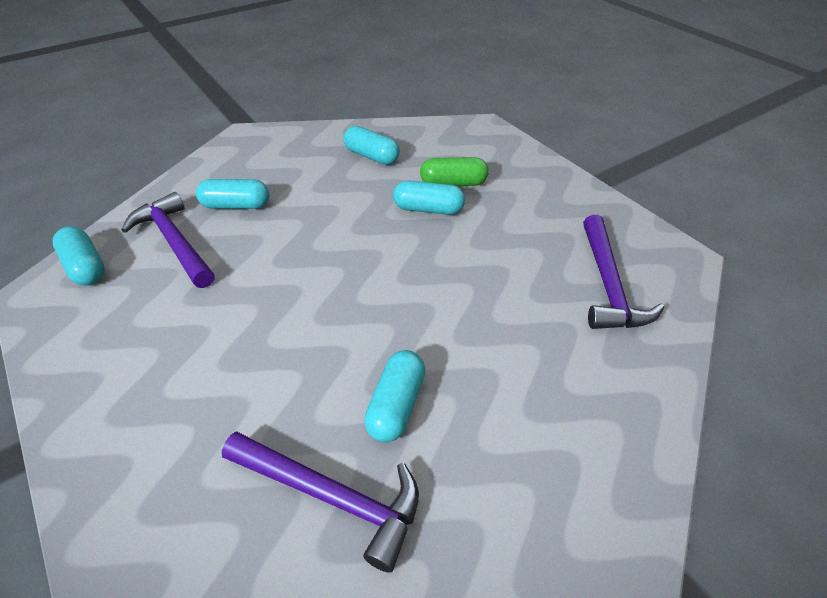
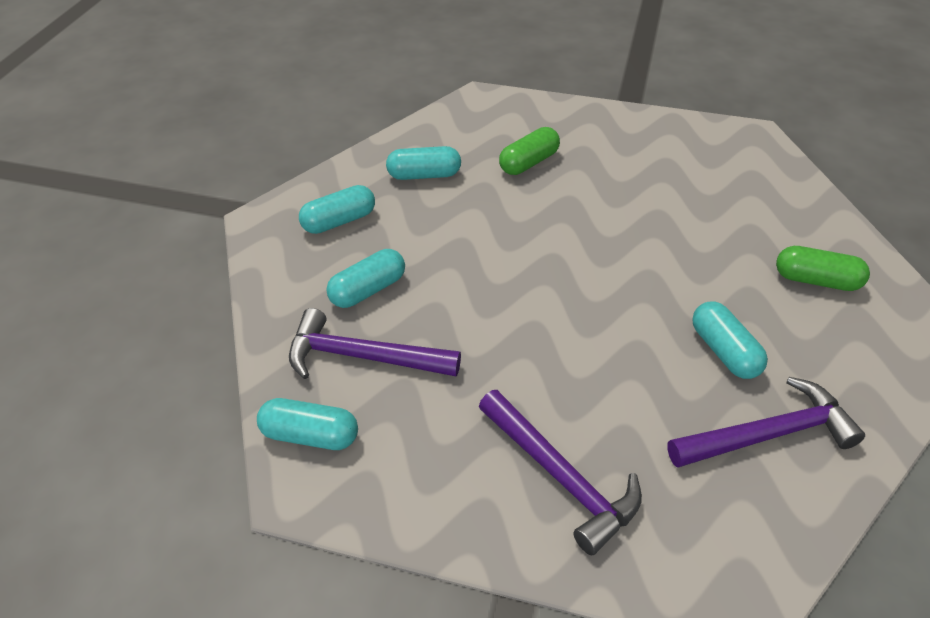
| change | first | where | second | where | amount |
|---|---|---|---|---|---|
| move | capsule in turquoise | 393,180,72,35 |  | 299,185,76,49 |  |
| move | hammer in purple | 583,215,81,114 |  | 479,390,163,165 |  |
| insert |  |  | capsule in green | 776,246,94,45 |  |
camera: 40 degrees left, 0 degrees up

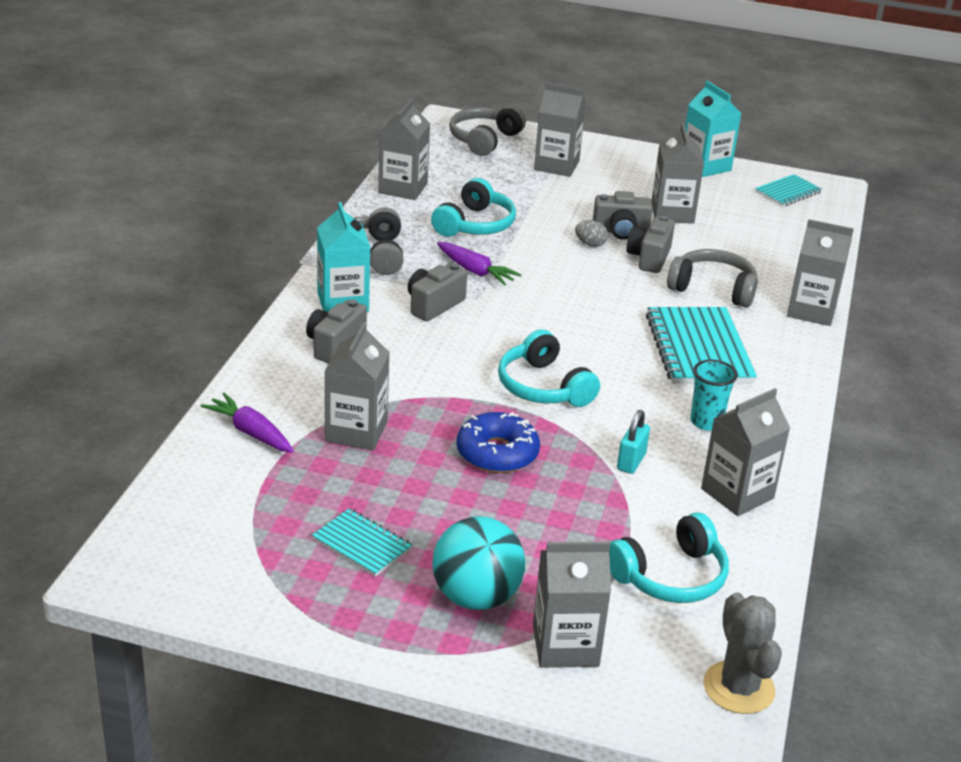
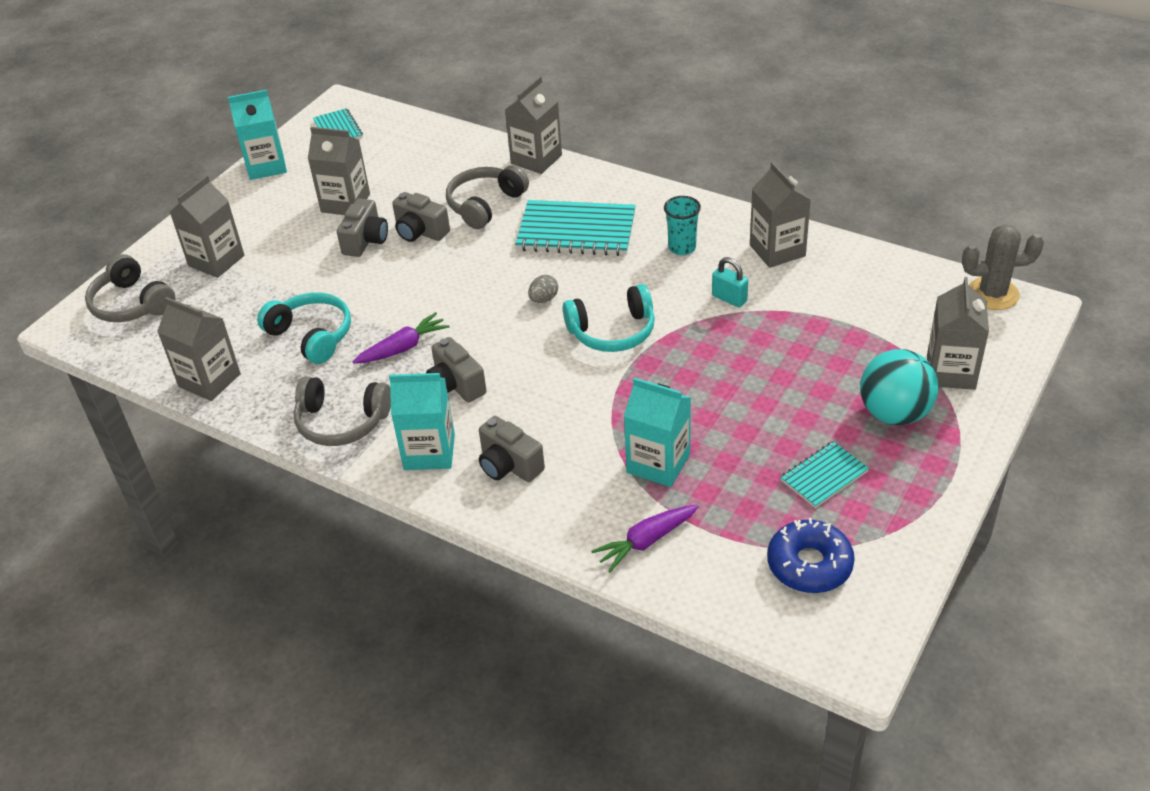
| change | first | where | second | where | amount |
|---|---|---|---|---|---|
| move | egg in grey | 575,220,33,27 |  | 528,275,30,28 |  |
| recolor | carton in grey | 324,322,66,129 | carton in turquoise | 624,377,67,110 |  |
| move | donut in blue | 457,412,83,61 |  | 767,518,88,75 |  |
| delete | headphones in turquoise | 609,512,120,91 |  |  |  |
camera: 70 degrees left, 10 degrees up

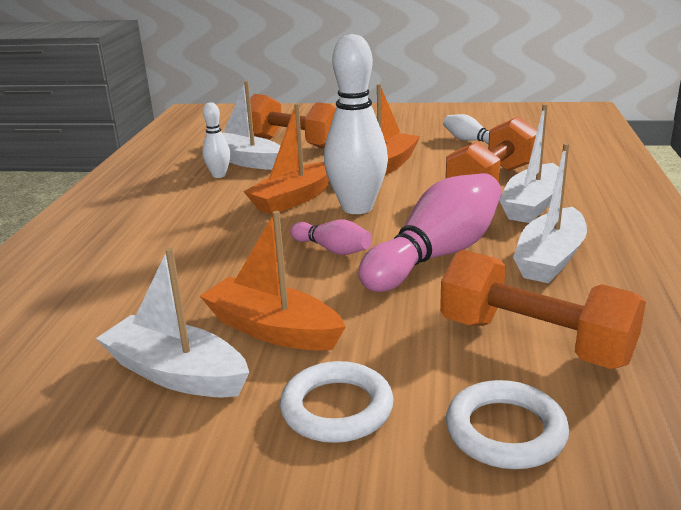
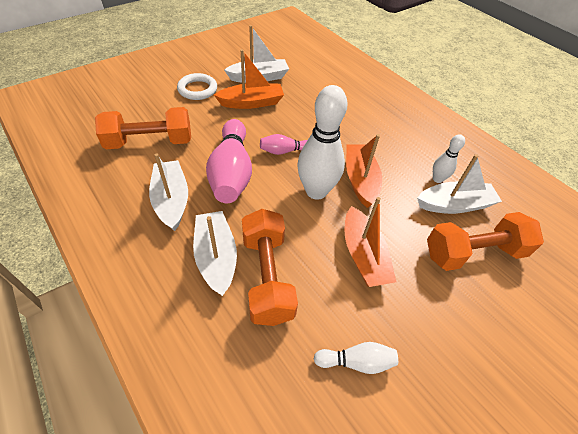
| change | first | where | second | where | amount |
|---|---|---|---|---|---|
| delete | ring in white | 446,380,123,89 |  |  |  |
camera: 130 degrees right, 25 degrees up

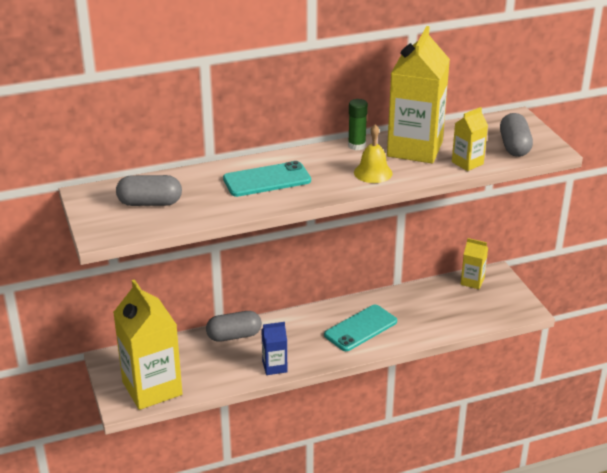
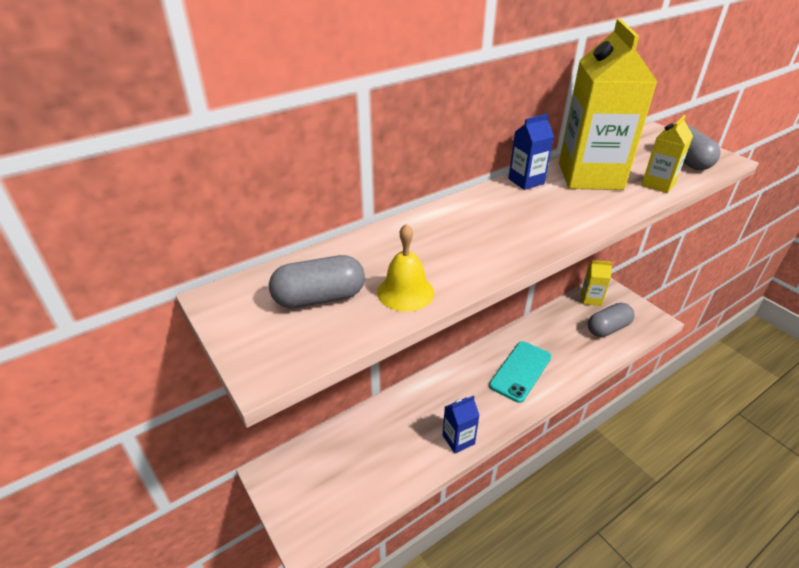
| change | first | where | second | where | amount |
|---|---|---|---|---|---|
| replace | glue stick in green | 348,99,20,51 | carton in blue | 508,114,46,76 |  |
| move | bell in yellow | 354,124,39,59 |  | 377,224,57,88 |  |
| delete | phone in turquoise | 223,161,88,36 |  |  |  |
| delete | carton in yellow | 113,279,70,131 |  |  |  |
| move | capsule in grey | 206,311,56,31 |  | 588,303,47,34 |  |
camera: 15 degrees left, 5 degrees up

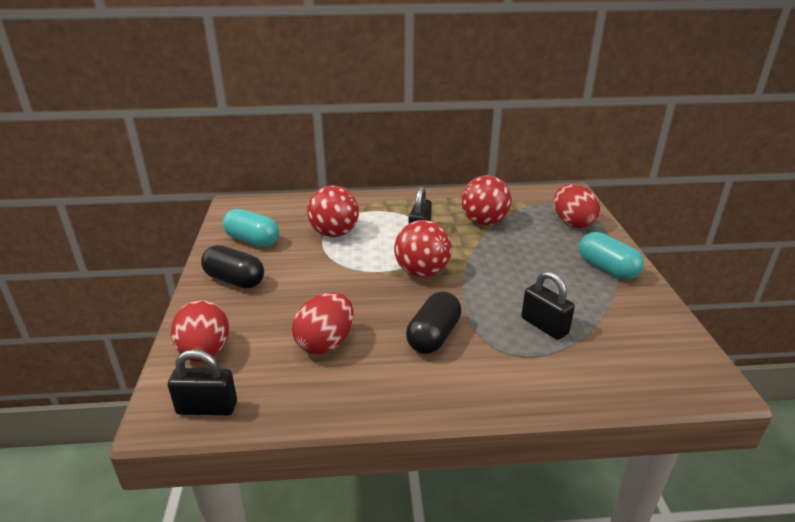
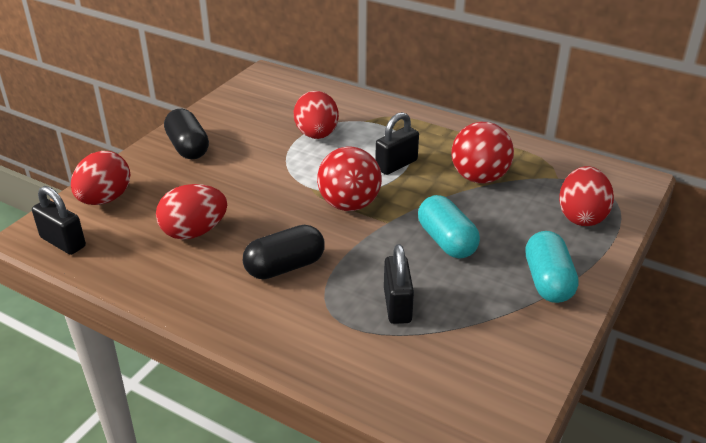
| change | first | where | second | where | amount |
|---|---|---|---|---|---|
| replace | ball in red | 307,186,52,51 | egg in red | 294,91,45,48 |  |
| move | capsule in turquoise | 223,209,56,38 |  | 418,195,62,64 |  |
camera: 35 degrees right, 5 degrees up

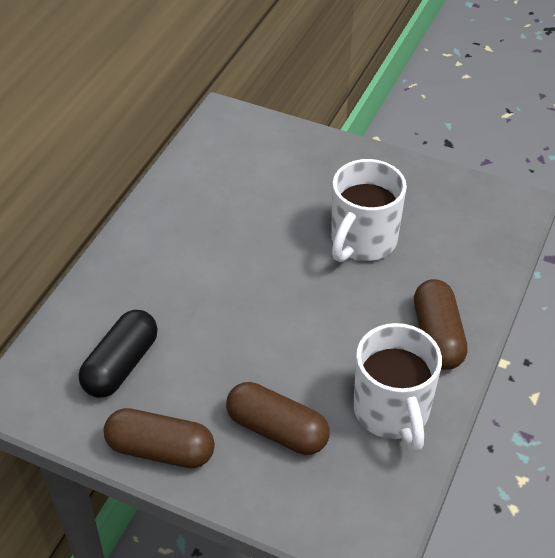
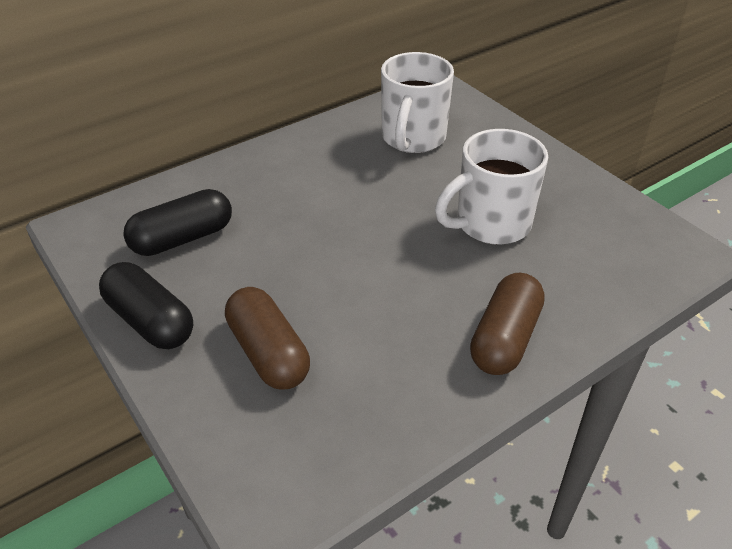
| change | first | where | second | where | amount |
|---|---|---|---|---|---|
| move | mug in white | 353,323,89,130 |  | 381,52,73,101 |  |
| recolor | capsule in brown | 104,408,111,60 | capsule in black | 99,262,94,87 |  |
camera: 30 degrees right, 5 degrees down

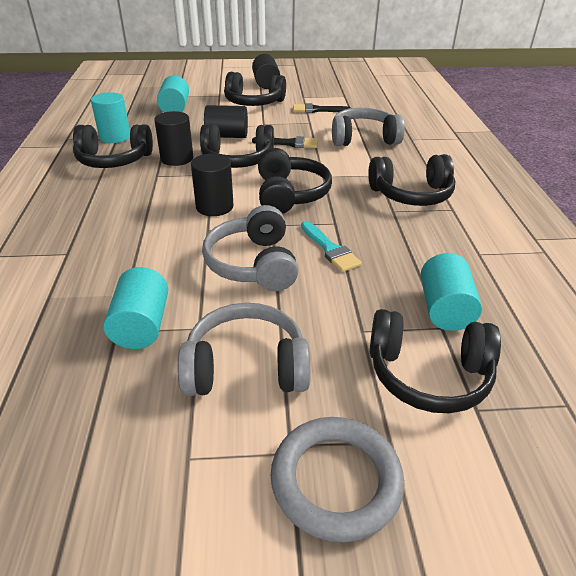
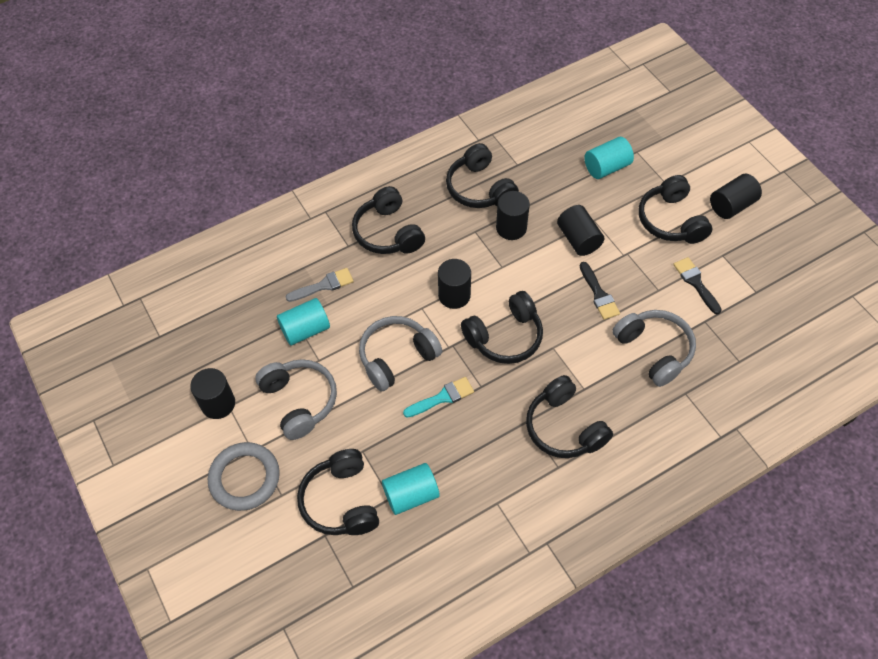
| change | first | where | second | where | amount |
|---|---|---|---|---|---|
| delete | cylinder in turquoise | 91,92,39,51 |  |  |  |
| move | headphones in black | 200,124,74,44 |  | 352,186,73,68 |  |
| rotate | brush in turquoise | 301,221,61,51 |  | 403,377,71,41 | 150 degrees counterclockwise |
| insert |  |  | brush in grey | 286,268,68,34 |  |
| insert |  |  | cylinder in black | 190,368,45,51 |  |
camera: 65 degrees right, 20 degrees up

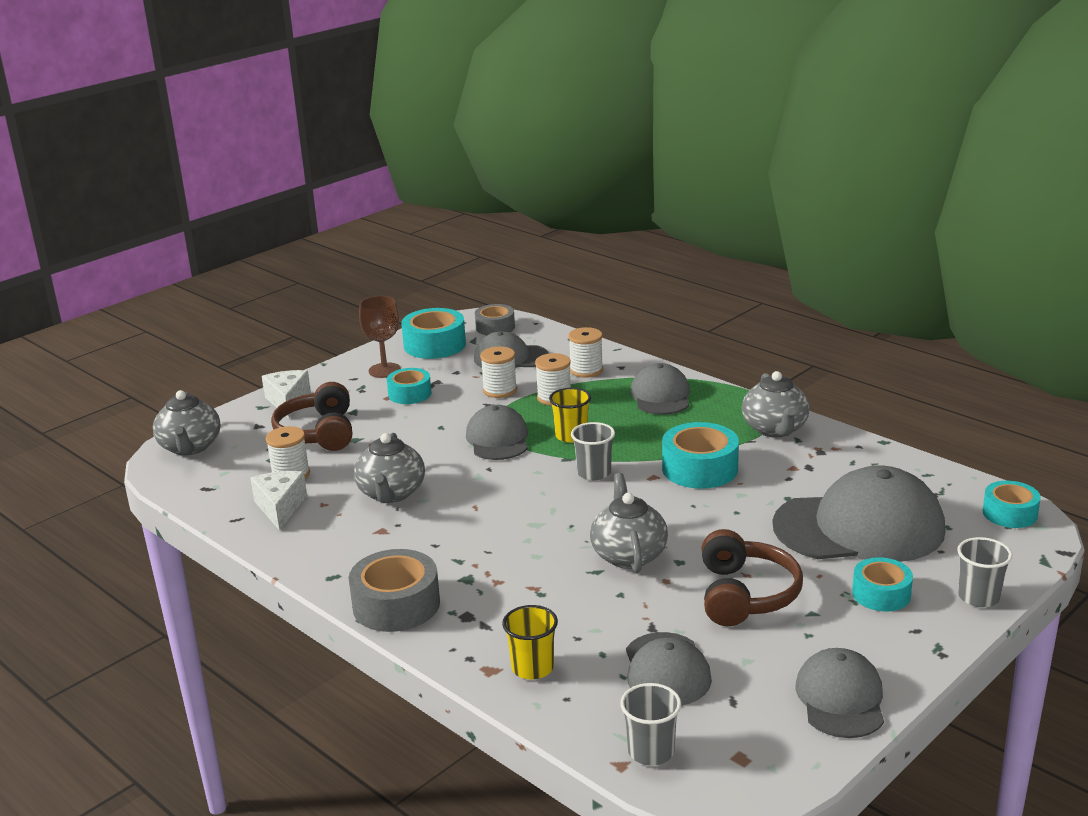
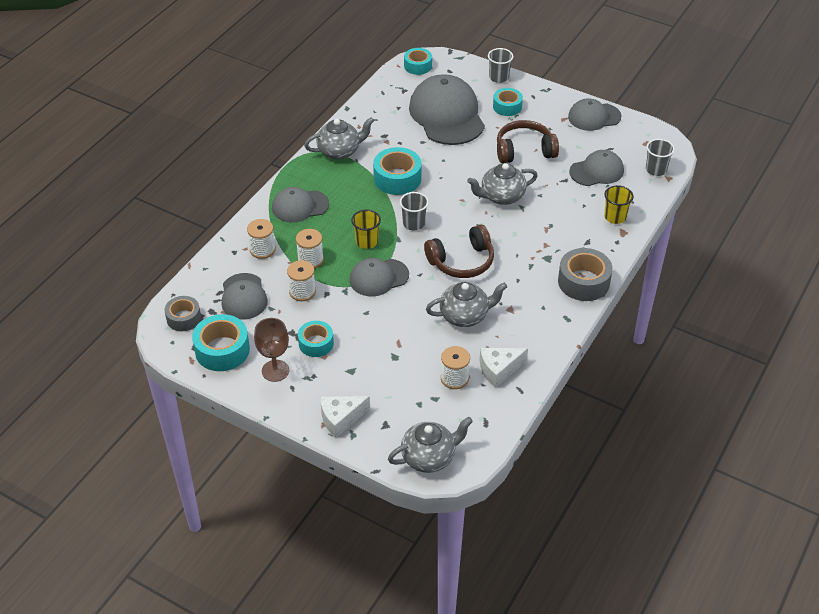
| change | first | where | second | where | amount |
|---|---|---|---|---|---|
| move | headphones in brown | 271,382,81,69 |  | 424,224,70,54 |  |
camera: 105 degrees left, 20 degrees up

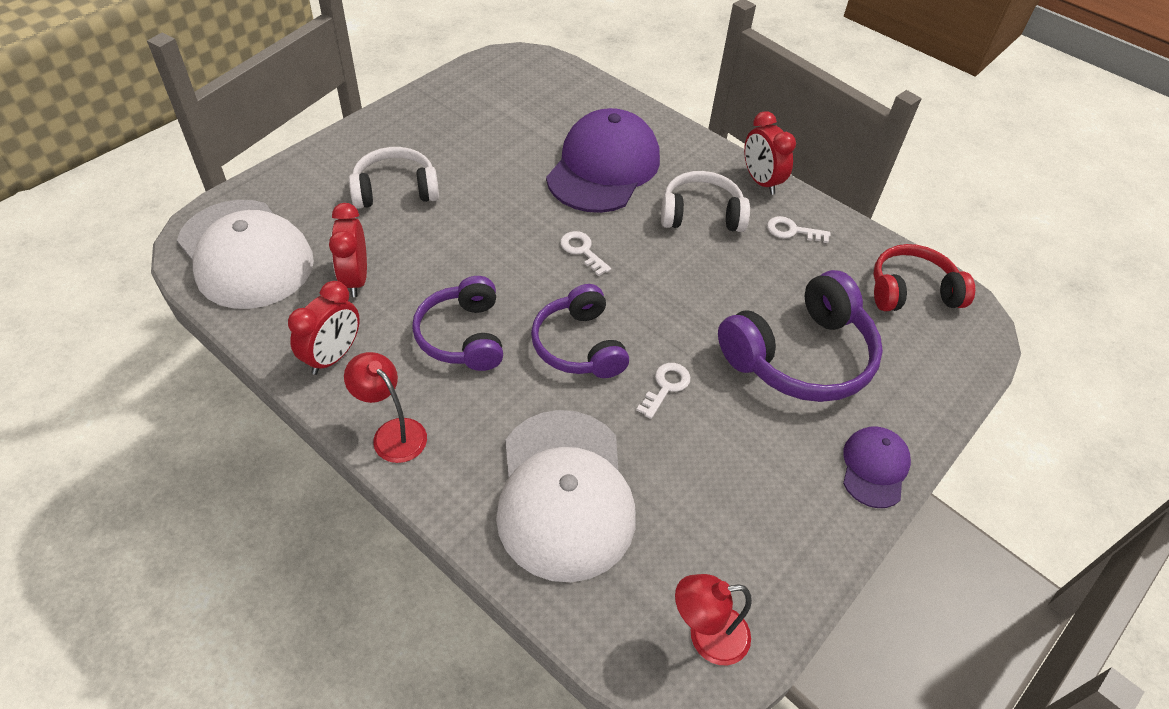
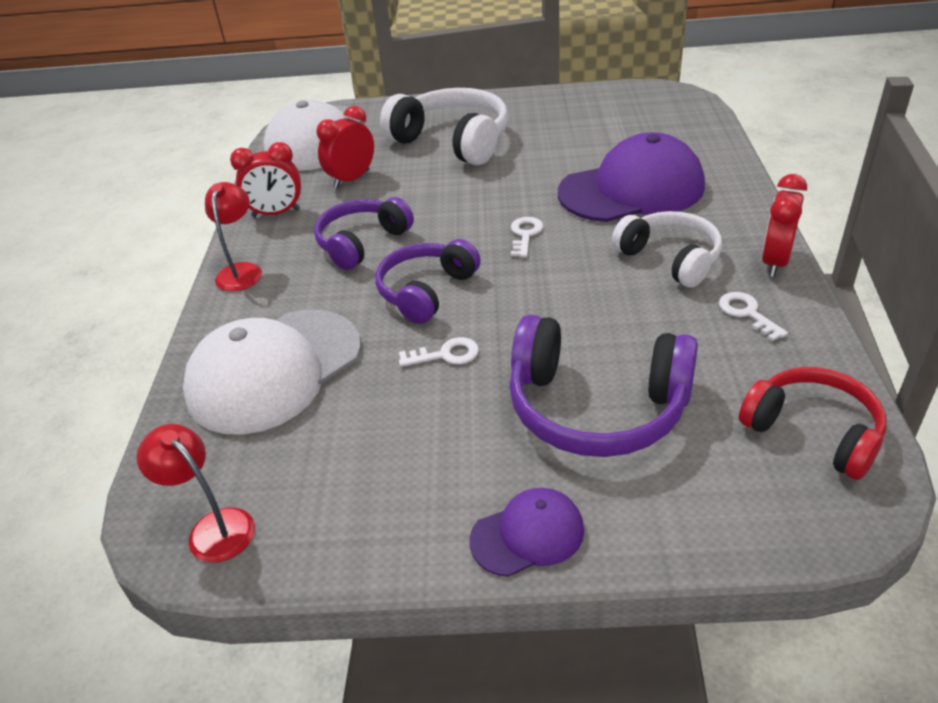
| change | first | where | second | where | amount |
|---|---|---|---|---|---|
| resize | headphones in white | 349,147,90,62 |  | 380,88,128,77 | x1.50 |
camera: 55 degrees right, 10 degrees down

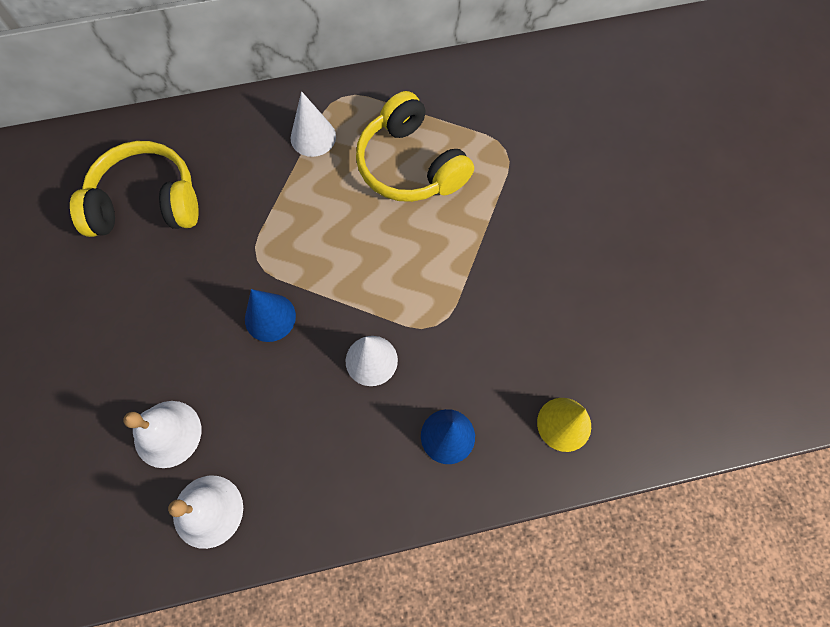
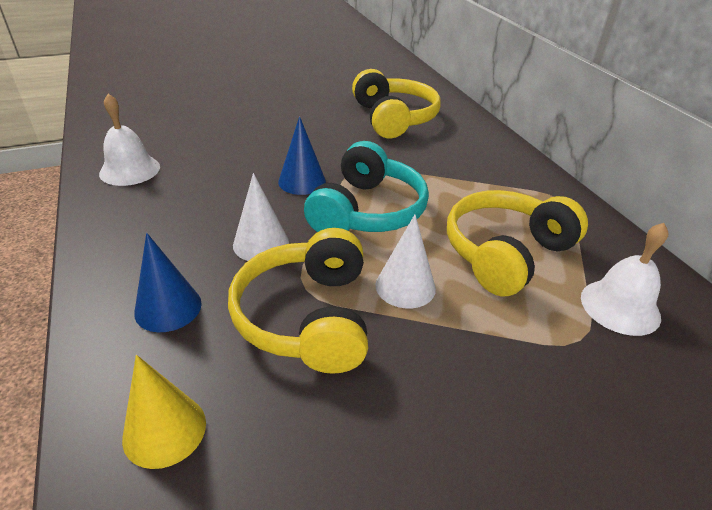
| change | first | where | second | where | amount |
|---|---|---|---|---|---|
| move | cone in white | 291,91,45,66 |  | 375,215,61,93 |  |
| move | bell in white | 123,401,78,67 |  | 581,223,87,113 |  |
| insert |  |  | headphones in turquoise | 304,141,125,91 |  |
| insert |  |  | headphones in yellow | 228,228,140,146 |  |
camera: 80 degrees right, 30 degrees down

